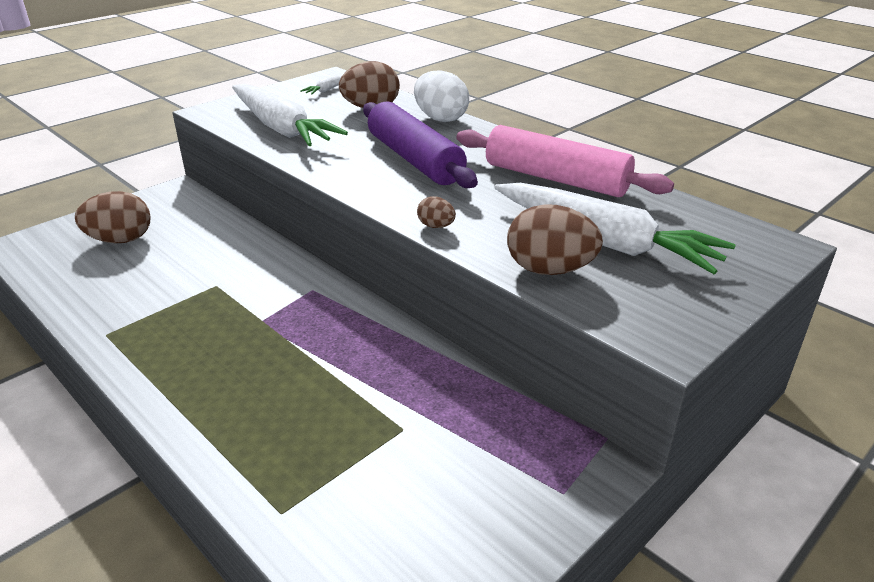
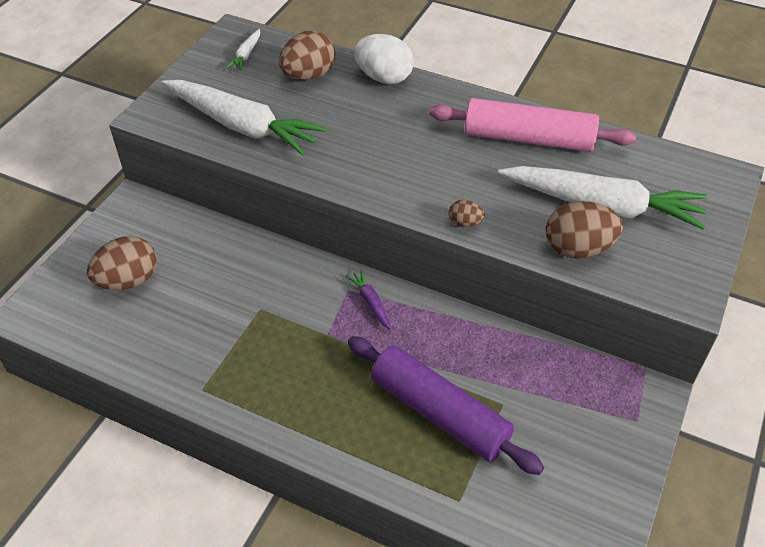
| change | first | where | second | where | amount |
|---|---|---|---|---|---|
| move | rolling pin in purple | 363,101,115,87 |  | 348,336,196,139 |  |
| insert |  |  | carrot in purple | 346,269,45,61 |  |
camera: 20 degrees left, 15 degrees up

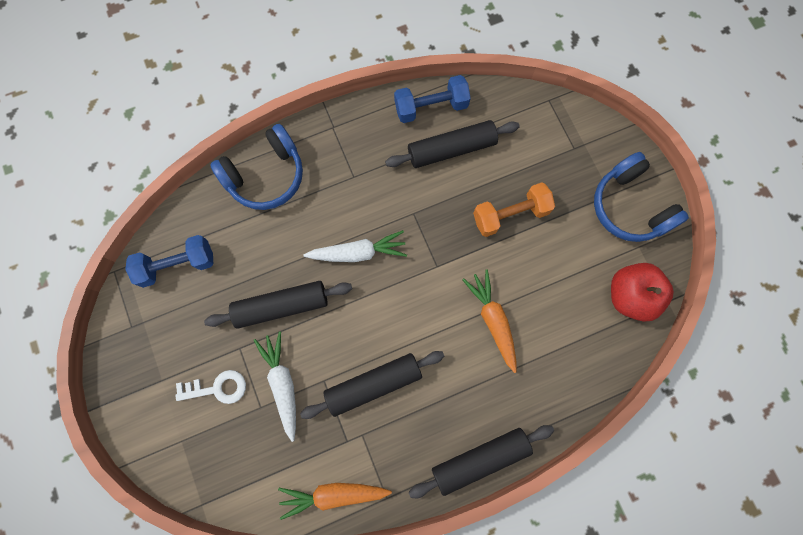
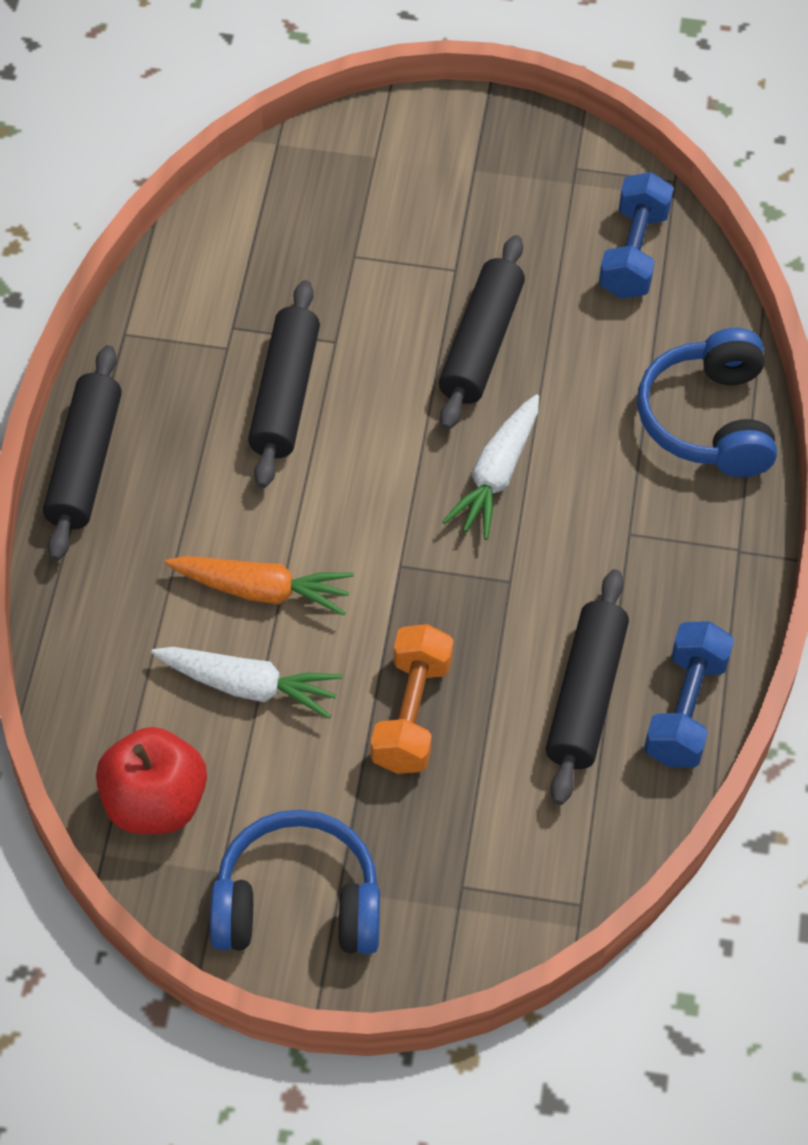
| change | first | where | second | where | amount |
|---|---|---|---|---|---|
| move | carrot in white | 253,331,43,111 |  | 151,647,192,72 |  |
| delete | key in white | 175,370,71,34 |  |  |  |
| delete | carrot in orange | 278,483,114,37 |  |  |  |
camera: 120 degrees right, 20 degrees down

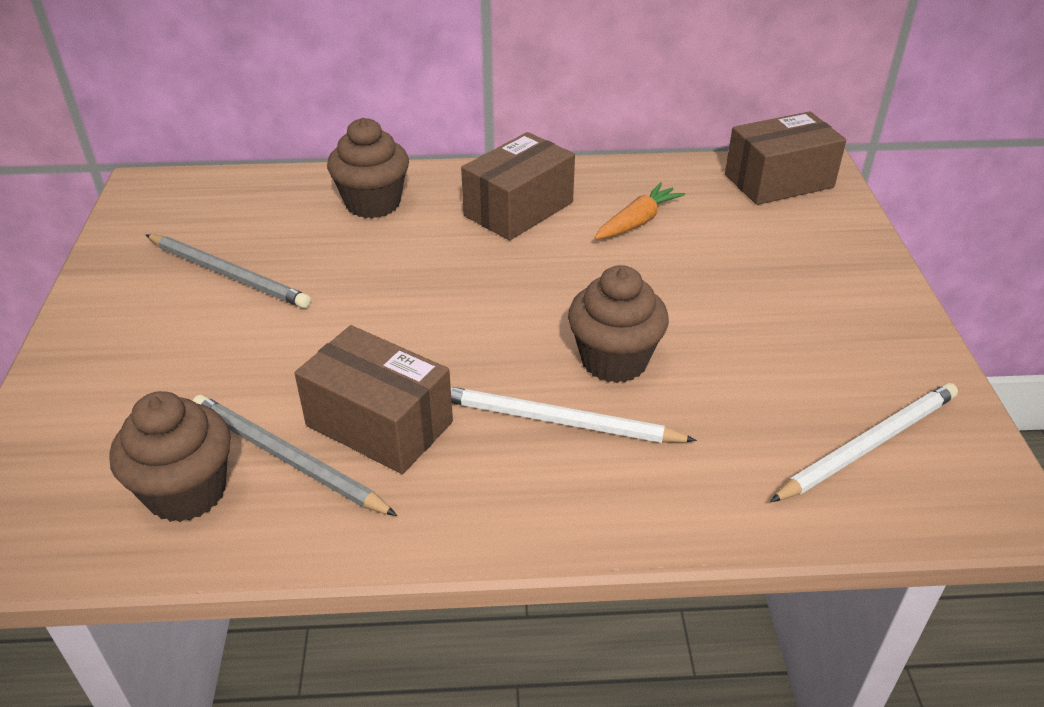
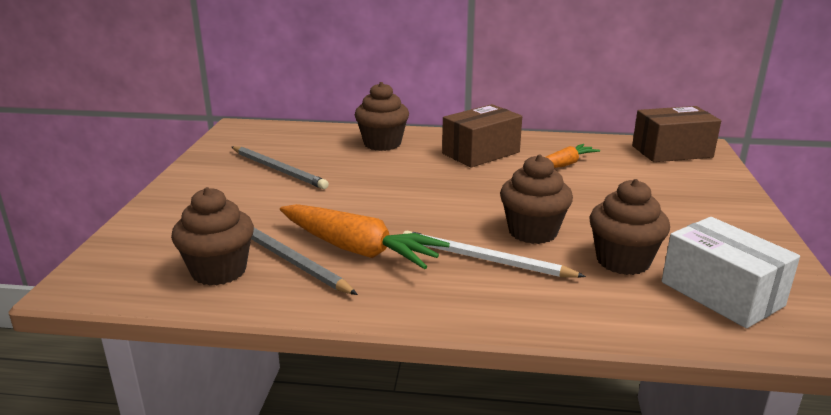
| change | first | where | second | where | amount |
|---|---|---|---|---|---|
| replace | box in brown | 295,325,158,149 | carrot in orange | 280,204,170,65 |  |
| replace | pencil in white | 770,383,188,119 | box in white | 662,217,138,111 |  |
| insert |  |  | cupcake in brown | 589,179,81,96 |  |
camera: 10 degrees right, 15 degrees down

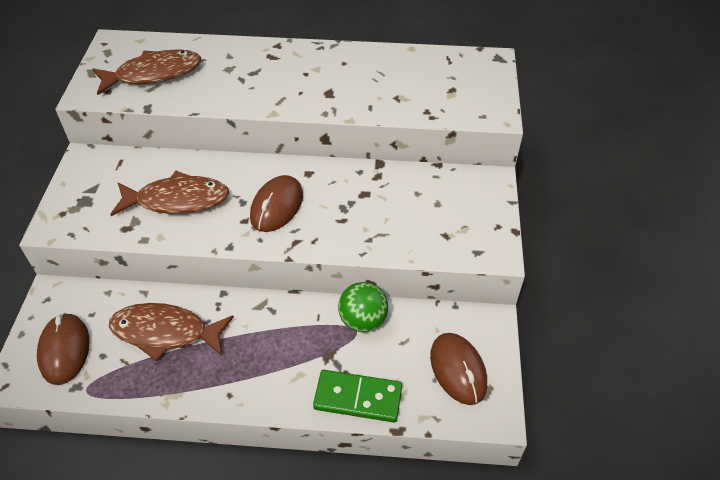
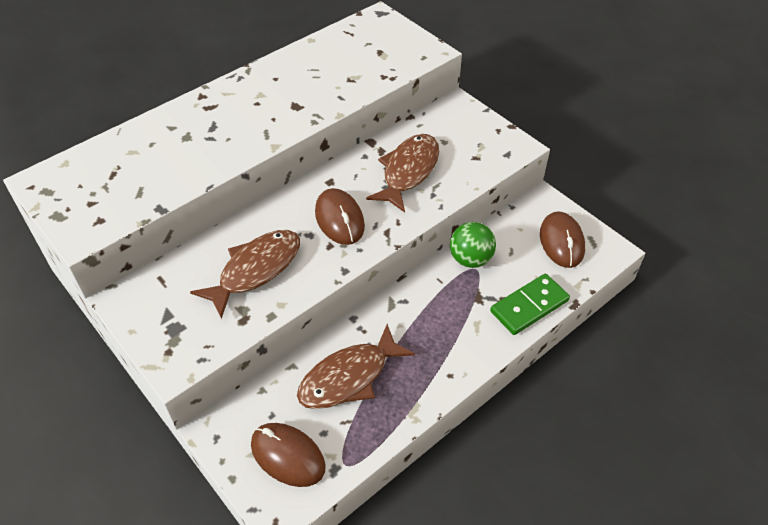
| change | first | where | second | where | amount |
|---|---|---|---|---|---|
| move | fish in brown | 92,49,109,46 |  | 366,134,73,78 |  |
| rotate | mouse in brown | 430,333,57,72 |  | 540,211,45,57 | 60 degrees clockwise |
camera: 45 degrees left, 0 degrees up

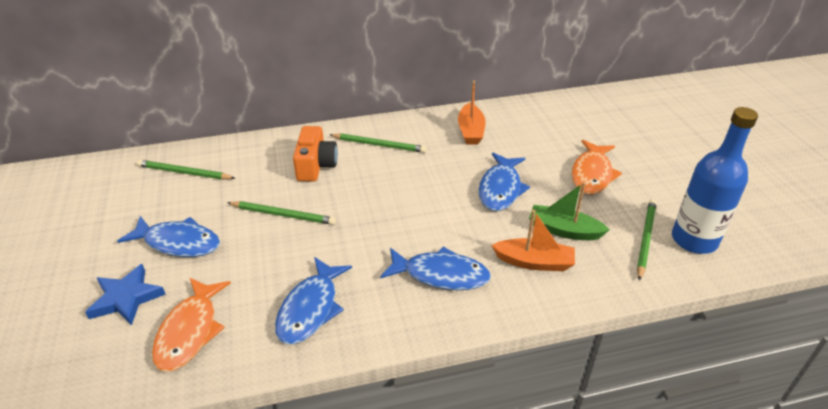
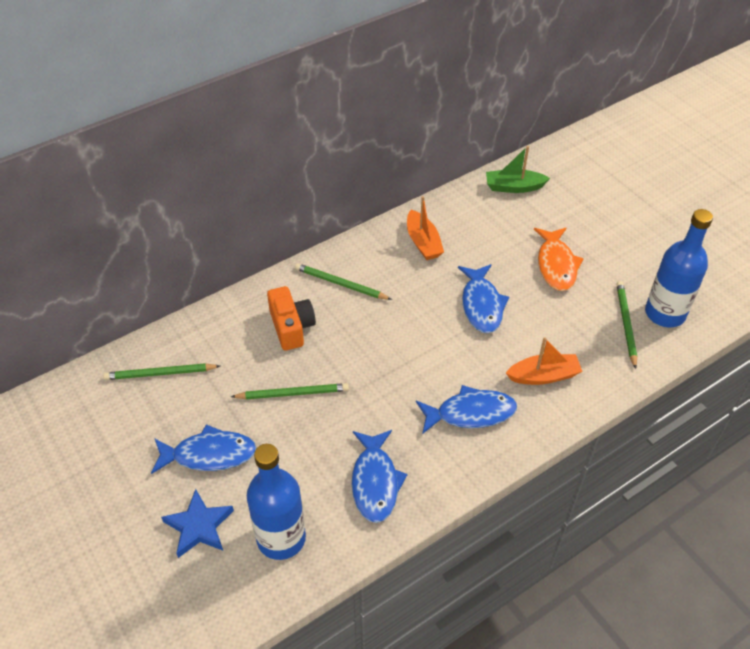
| change | first | where | second | where | amount |
|---|---|---|---|---|---|
| rotate | pencil in green | 330,133,96,20 |  | 295,263,97,37 | 150 degrees counterclockwise |
| move | boat in green | 529,182,81,58 |  | 486,146,64,47 |  |
| replace | fish in orange | 152,278,79,94 | bottle in blue | 247,444,59,116 |  |
camera: 20 degrees left, 10 degrees up

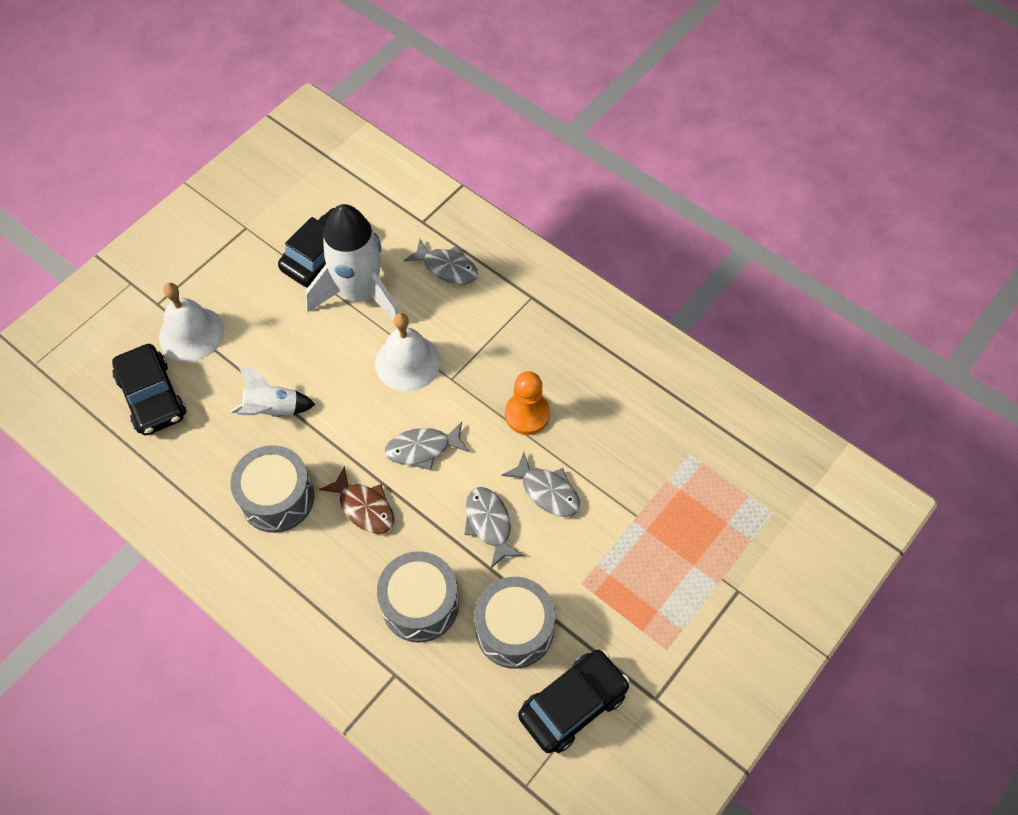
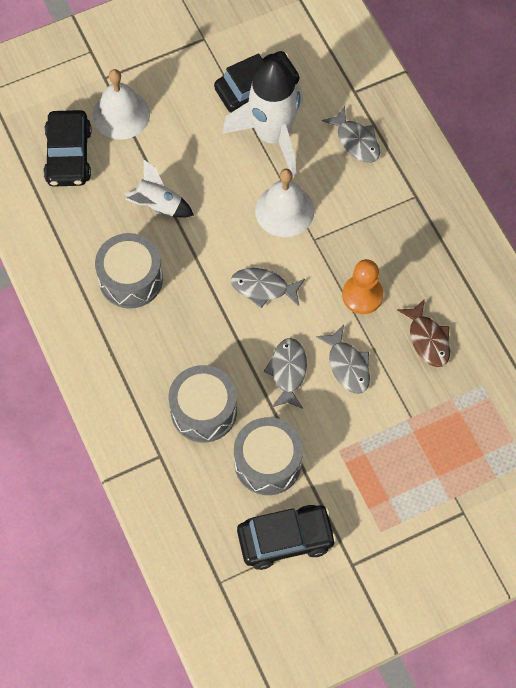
| change | first | where | second | where | amount |
|---|---|---|---|---|---|
| move | fish in brown | 319,466,75,68 |  | 397,299,53,68 |  |
camera: 25 degrees right, 5 degrees up

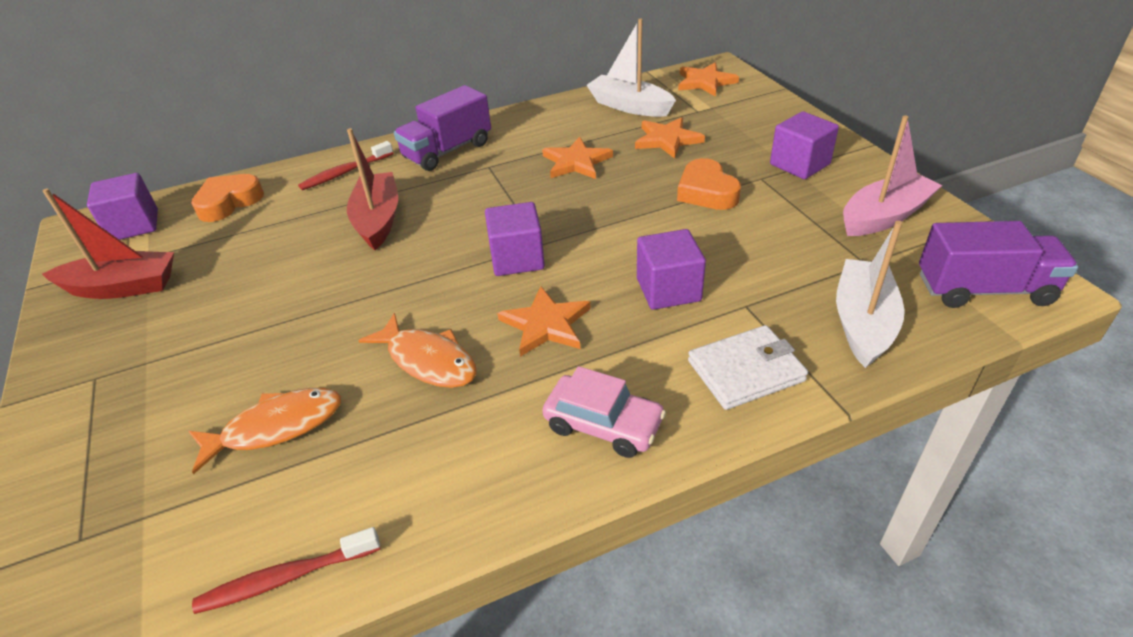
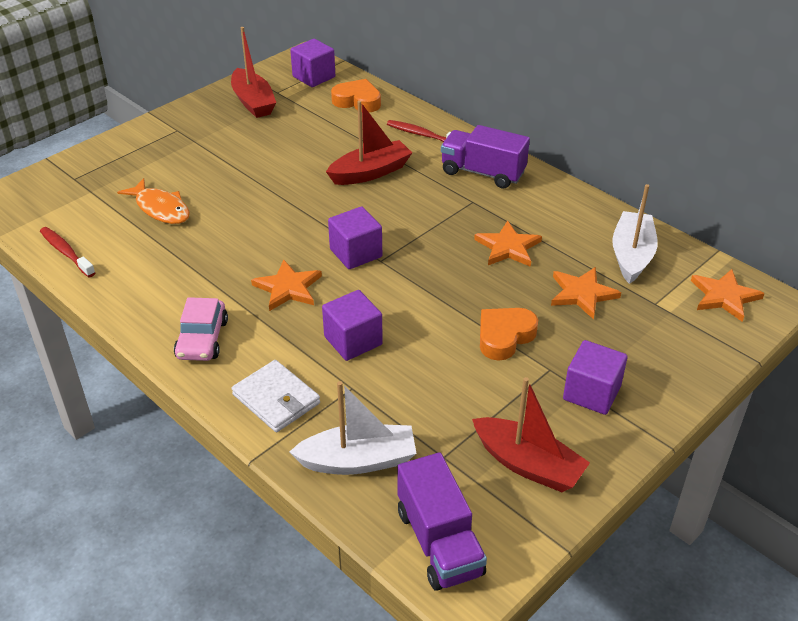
| change | first | where | second | where | amount |
|---|---|---|---|---|---|
| recolor | boat in pink | 843,115,99,121 | boat in red | 472,377,118,115 |  |
| delete | fish in orange | 358,313,118,75 |  |  |  |
camera: 65 degrees right, 0 degrees up

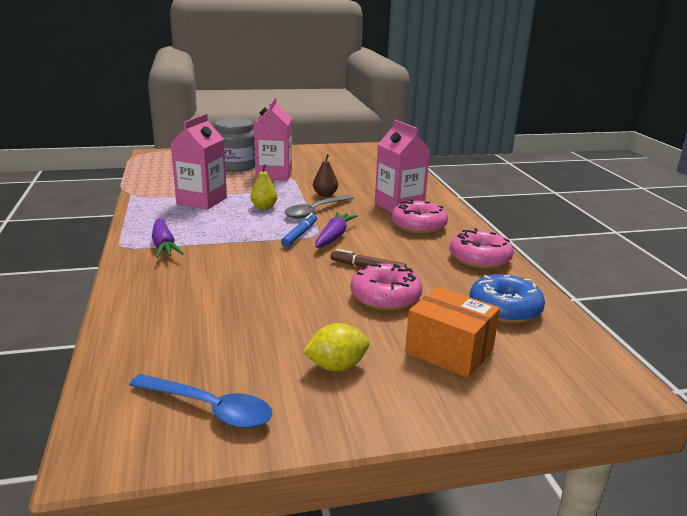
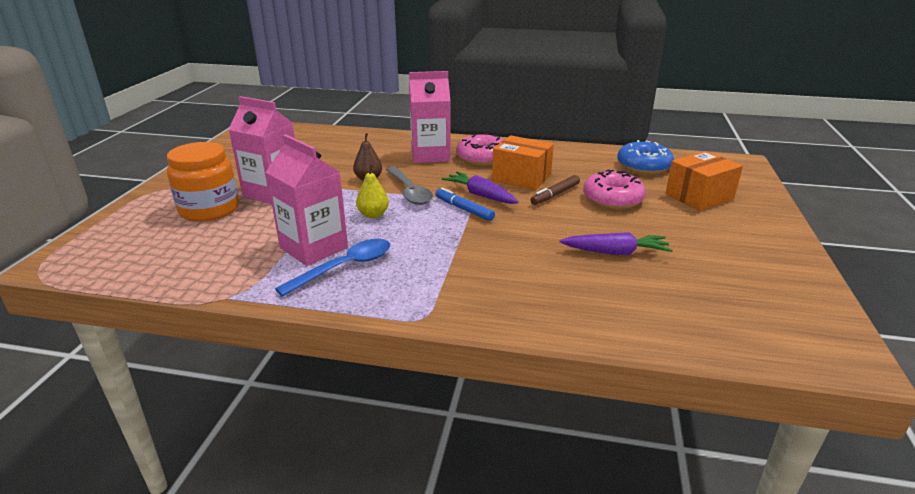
| change | first | where | second | where | amount |
|---|---|---|---|---|---|
| recolor | jar in grey | 215,118,40,54 | jar in orange | 167,142,72,80 |  |
| move | carrot in purple | 152,218,32,40 |  | 560,232,113,23 |  |
| delete | donut in pink | 450,228,64,41 |  |  |  |
| delete | lemon in yellow | 303,323,66,48 |  |  |  |
| move | spoon in blue | 129,374,143,55 |  | 275,239,115,58 |  |
| insert |  |  | box in orange | 492,135,62,55 |  |
camera: 65 degrees left, 5 degrees up

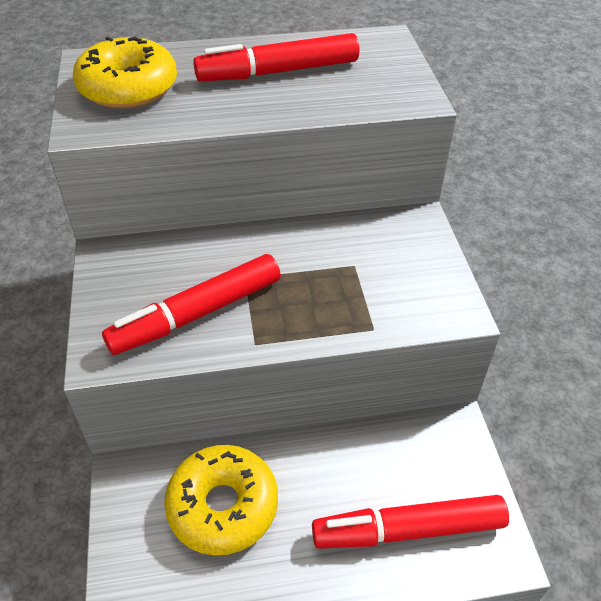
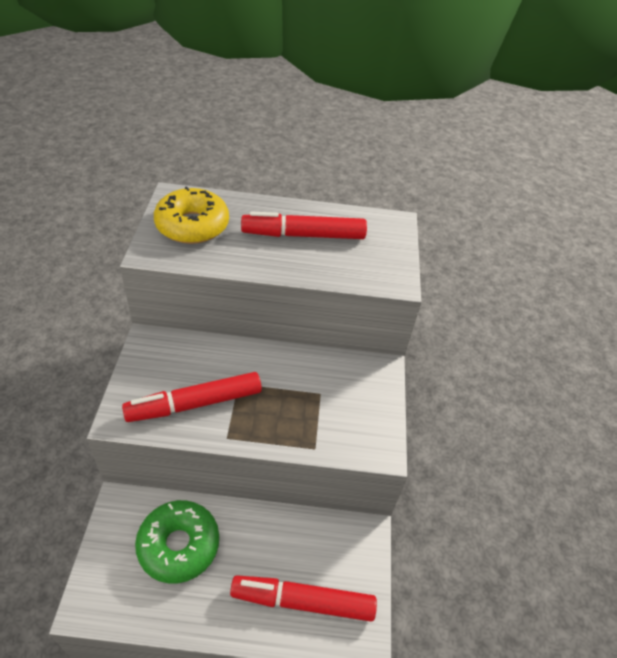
| change | first | where | second | where | amount |
|---|---|---|---|---|---|
| recolor | donut in yellow | 164,445,114,111 | donut in green | 135,500,84,83 |  |
camera: 10 degrees right, 0 degrees up

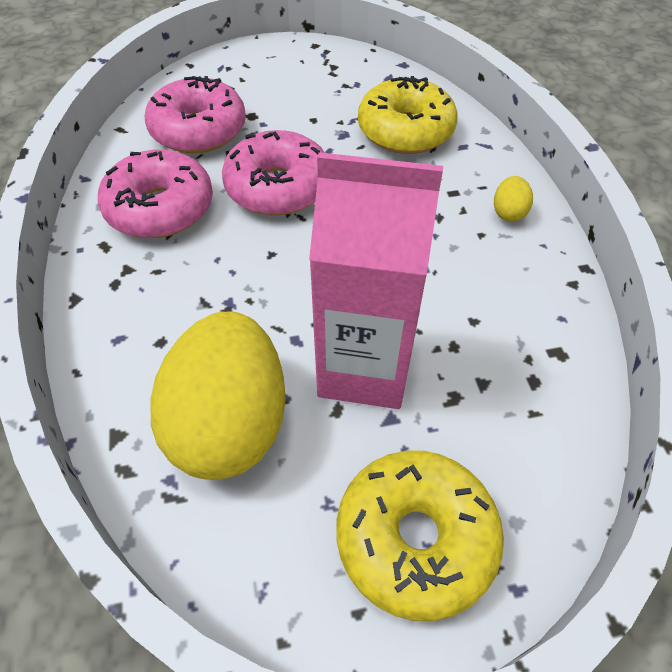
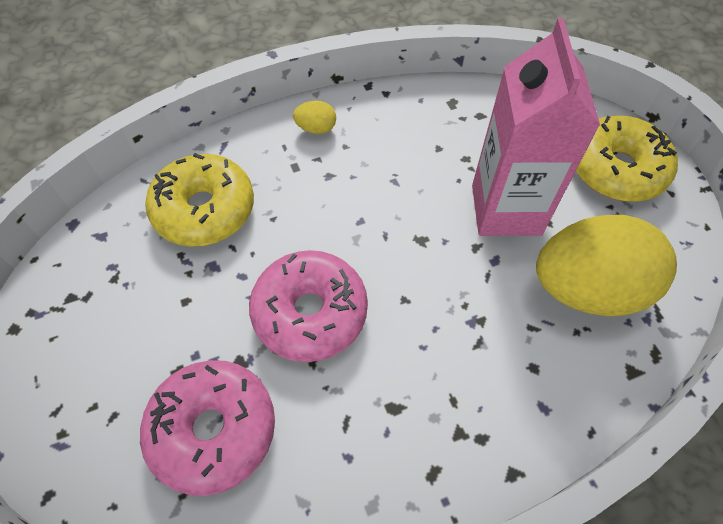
| change | first | where | second | where | amount |
|---|---|---|---|---|---|
| delete | donut in pink | 98,150,115,88 |  |  |  |
camera: 100 degrees left, 5 degrees up

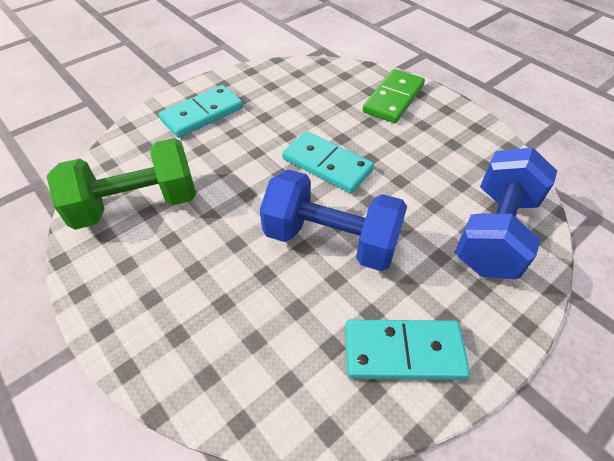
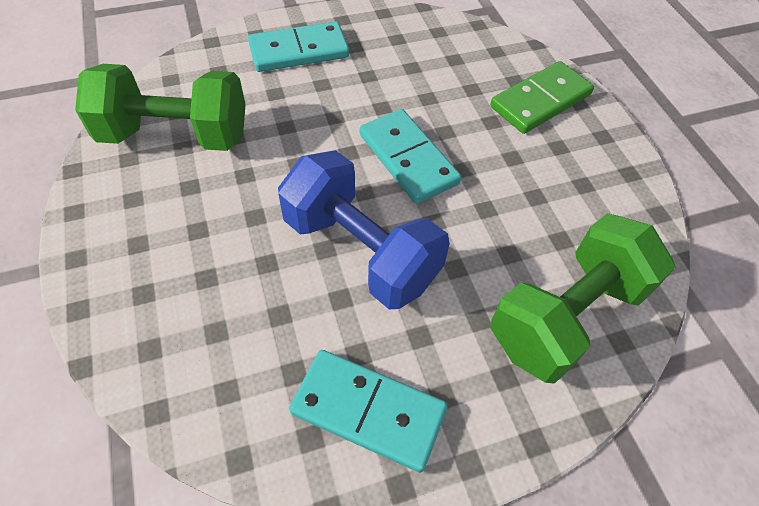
| change | first | where | second | where | amount |
|---|---|---|---|---|---|
| recolor | dumbbell in blue | 455,147,102,132 | dumbbell in green | 491,213,185,171 |  |
camera: 20 degrees right, 5 degrees up

